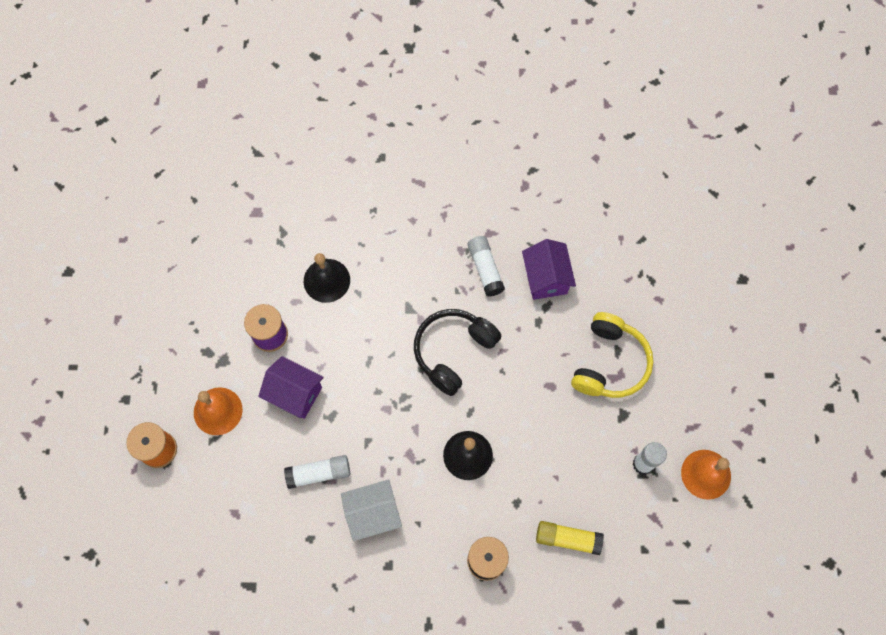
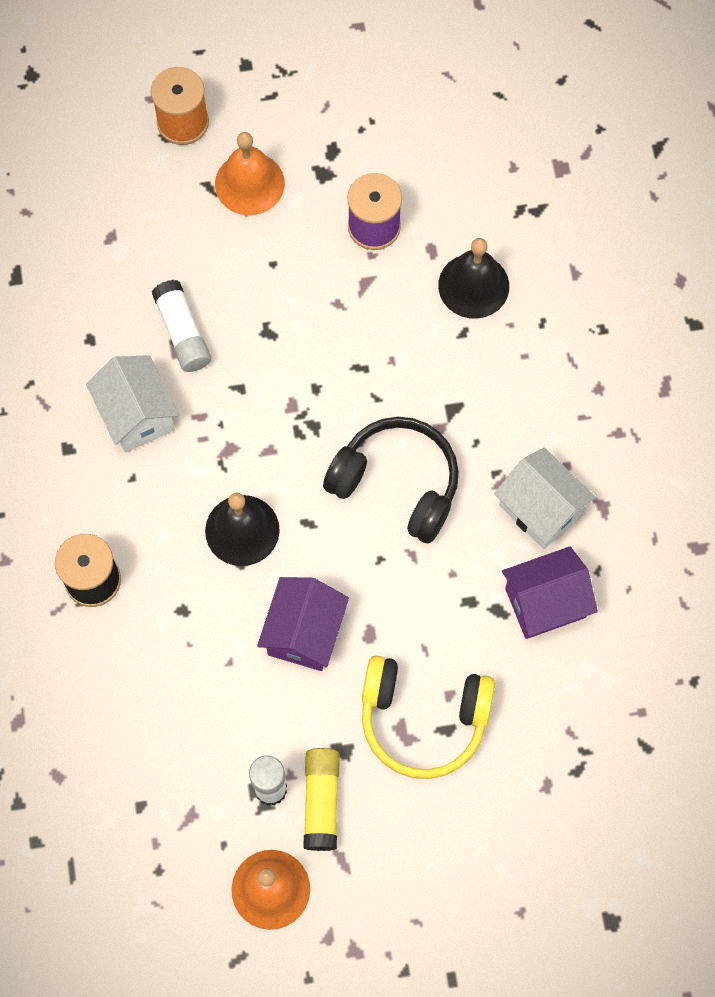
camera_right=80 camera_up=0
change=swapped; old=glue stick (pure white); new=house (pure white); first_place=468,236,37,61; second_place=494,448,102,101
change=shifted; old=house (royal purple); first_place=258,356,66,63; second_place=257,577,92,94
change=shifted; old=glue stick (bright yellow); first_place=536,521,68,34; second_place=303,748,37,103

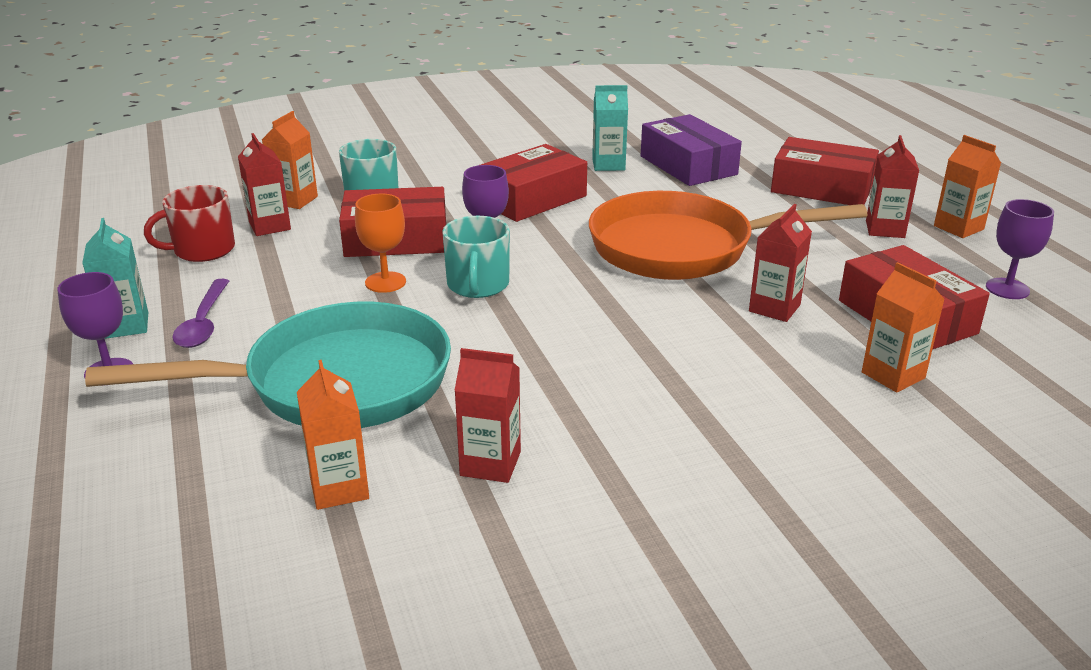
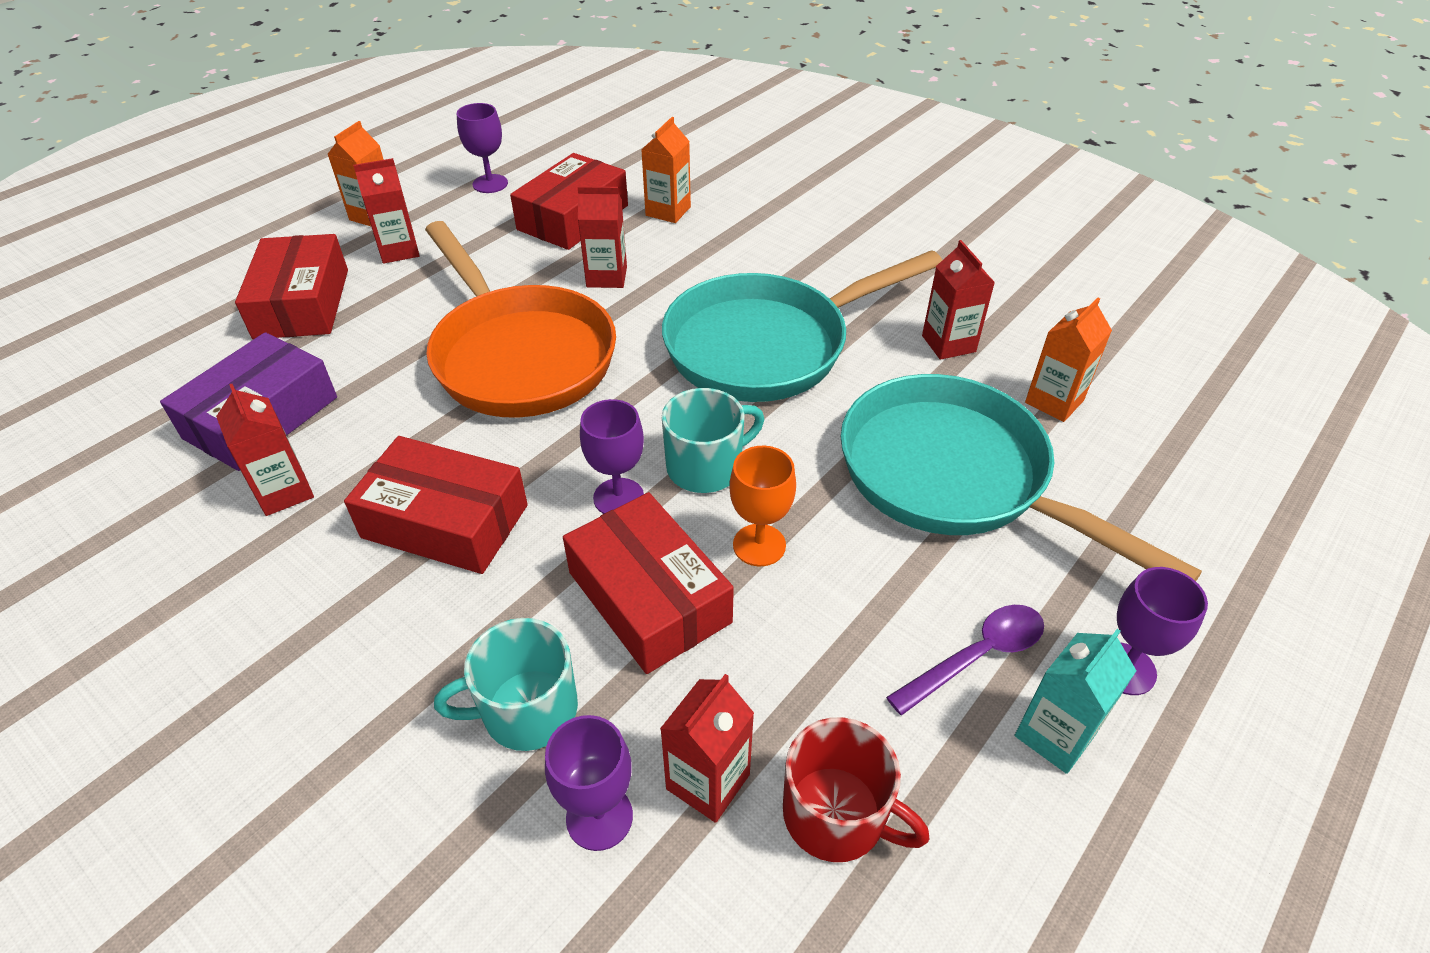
camera_right=-120 camera_up=15
change=repainted; old=juice carton (turquoise); new=juice carton (scarlet); first_place=592,85,36,86; second_place=216,384,98,132
change=swapped; old=juice carton (bright orange); new=wine glass (royal purple); first_place=262,111,56,98; second_place=545,715,88,136
change=new; new=pan (turquoise); second_place=662,250,280,152

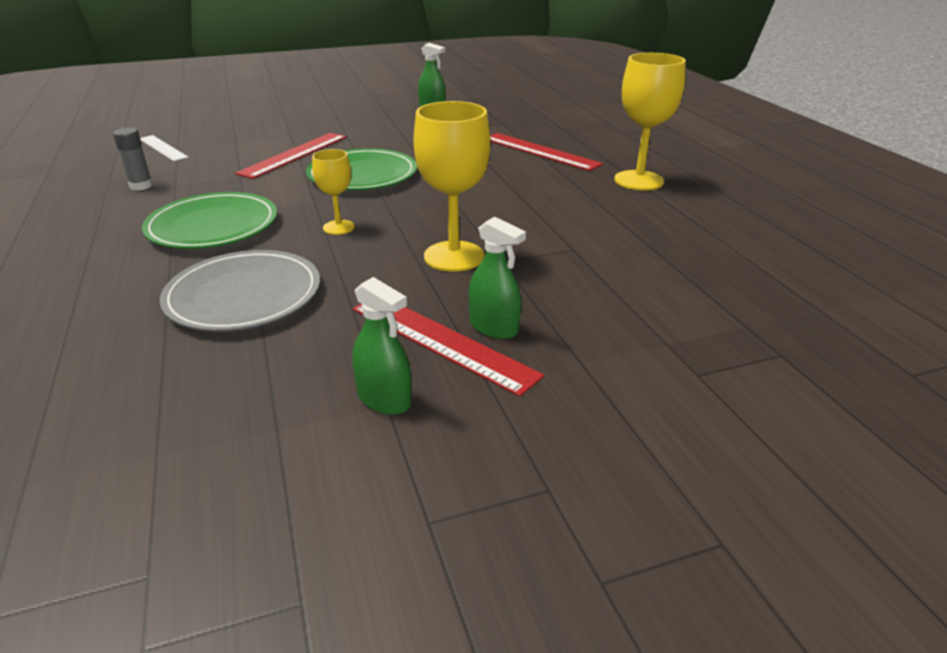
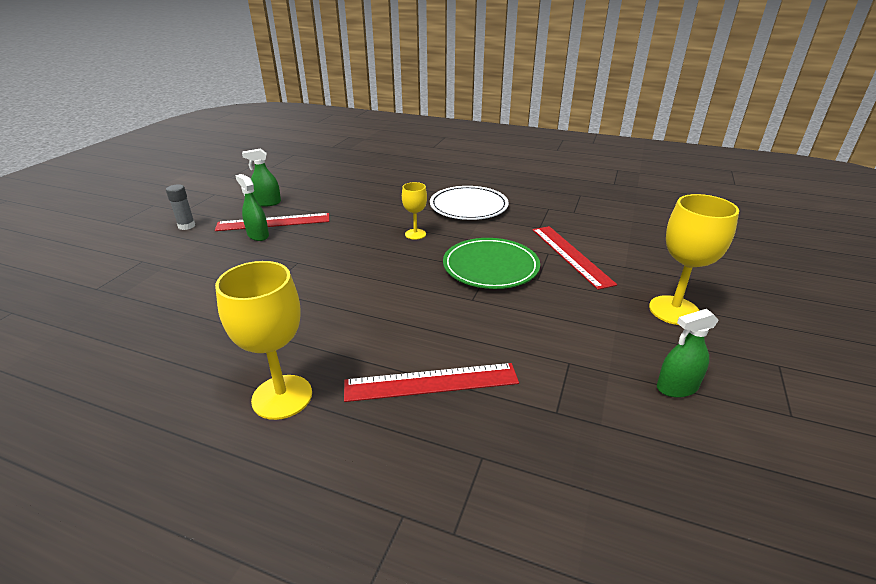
camera_right=130 camera_up=0
change=shifted; old=wine glass (bright yellow); first_place=414,101,77,171; second_place=649,194,90,131
change=shifted; old=glue stick (gray); first_place=113,128,40,62; second_place=166,184,29,46
change=gone; old=ruler (pure white); first_place=140,135,49,26
change=repainted; old=plate (emerald); new=plate (pure white); first_place=142,192,135,57; second_place=430,186,79,34
change=rotated; old=spray cleaner (emerald); first_place=469,217,57,122; second_place=235,174,34,67; degrees=60
change=gone; old=plate (gray); first_place=160,250,160,81

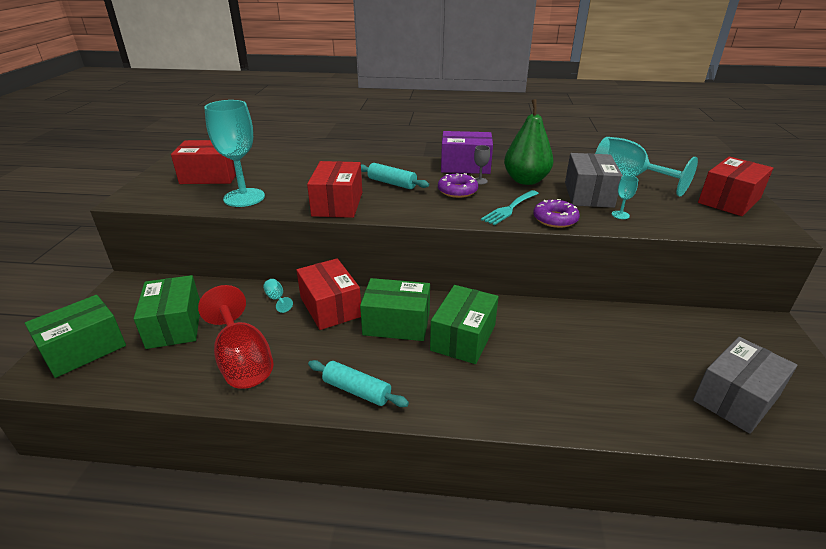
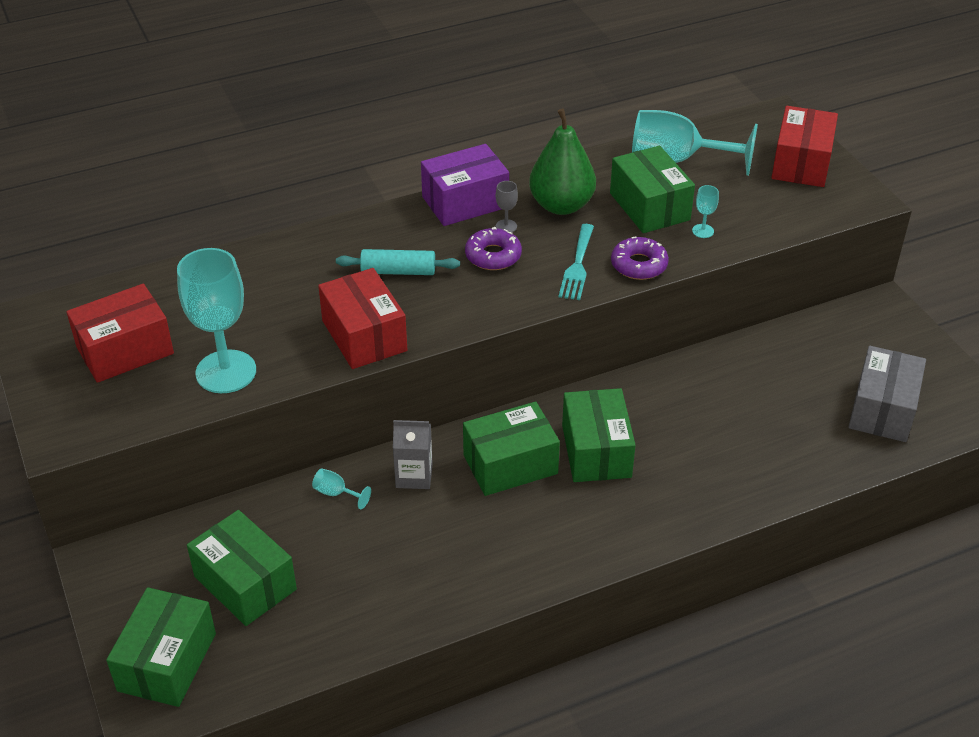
camera_right=-30 camera_up=10
change=repainted; old=parcel (gray); new=parcel (emerald); first_place=565,153,58,55; second_place=610,146,85,87
change=swapped; old=parcel (scarlet); new=juice carton (gray); first_place=296,258,65,72; second_place=393,420,40,69
change=gone; old=wine glass (scarlet); first_place=198,285,76,104
change=gone; old=dough roller (turquoise); first_place=308,360,101,47

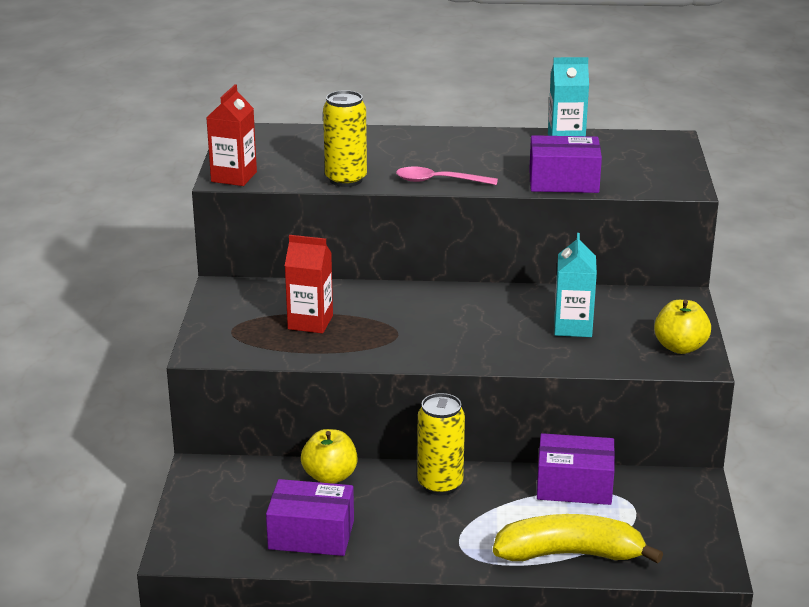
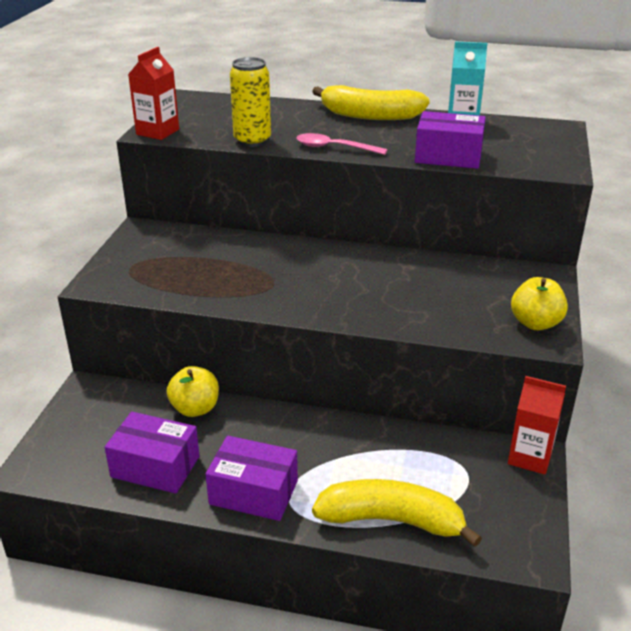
camera_right=10 camera_up=5
change=gone; old=juice carton (turquoise); first_place=554,233,43,104
change=shifted; old=juice carton (scarlet); first_place=285,235,48,98; second_place=508,376,58,99
change=gone; old=soda can (bright yellow); first_place=417,393,48,102
change=shifted; old=parcel (royal purple); first_place=537,433,78,72; second_place=206,436,92,85
change=new; new=banana fruit (bright yellow); second_place=312,85,118,35

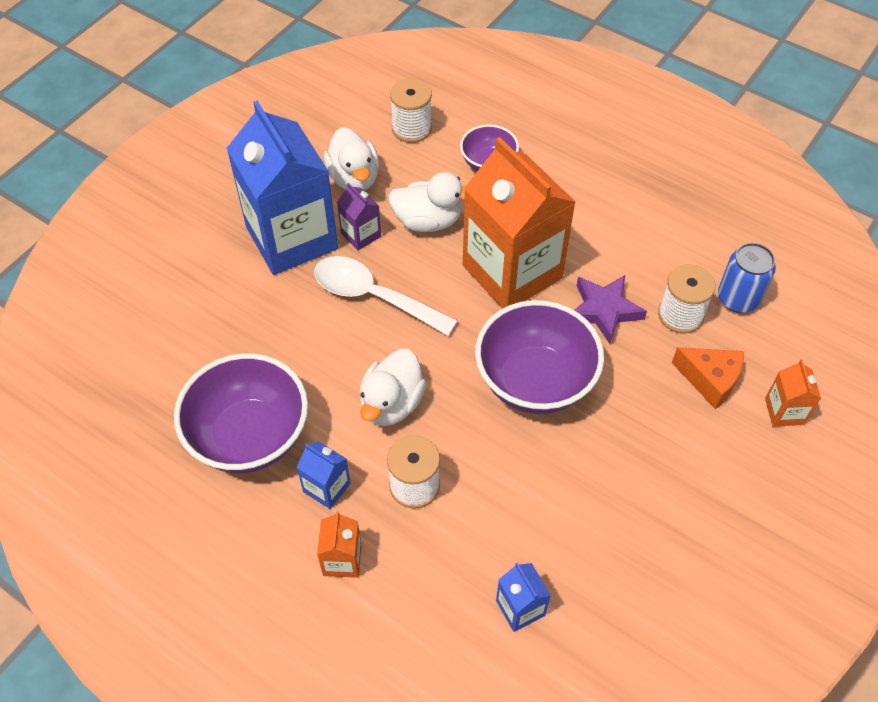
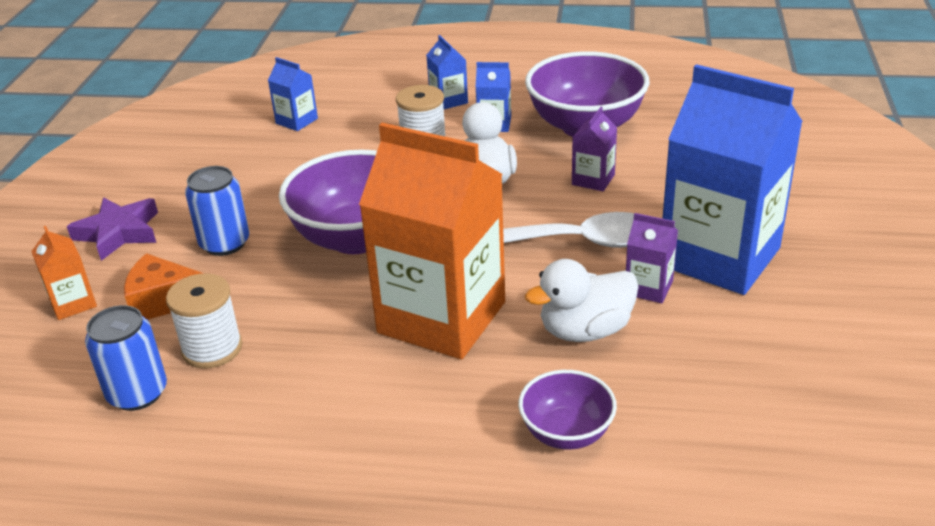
camera_right=155 camera_up=-20
change=gone; old=bobbin (pure white); first_place=390,79,42,64
change=gone; old=rubber duck (pure white); first_place=324,127,55,63
change=shifted; old=star (royal purple); first_place=574,275,73,69; second_place=67,197,91,64
change=repainted; old=juice carton (bright orange); new=juice carton (blue); first_place=317,511,45,67; second_place=427,35,41,74
change=new; new=juice carton (royal purple); second_place=572,107,45,84
change=new; new=soda can (blue); second_place=185,166,64,90

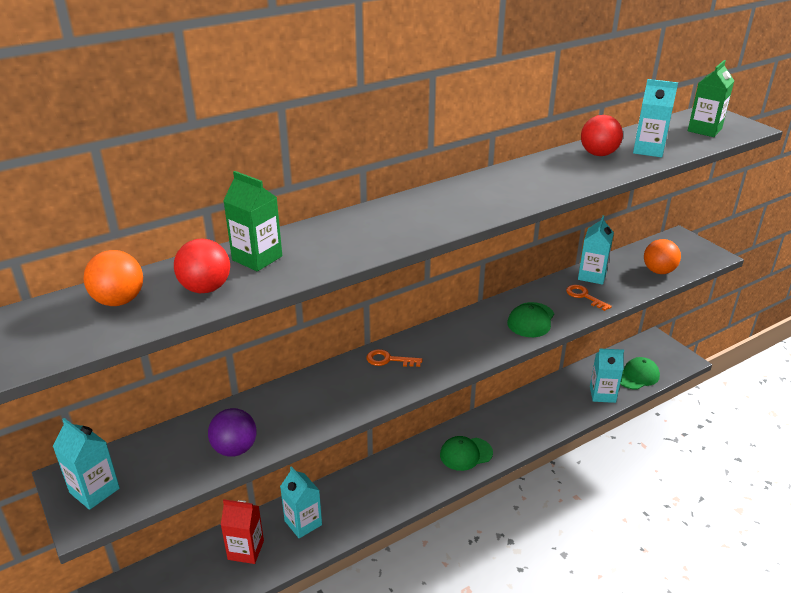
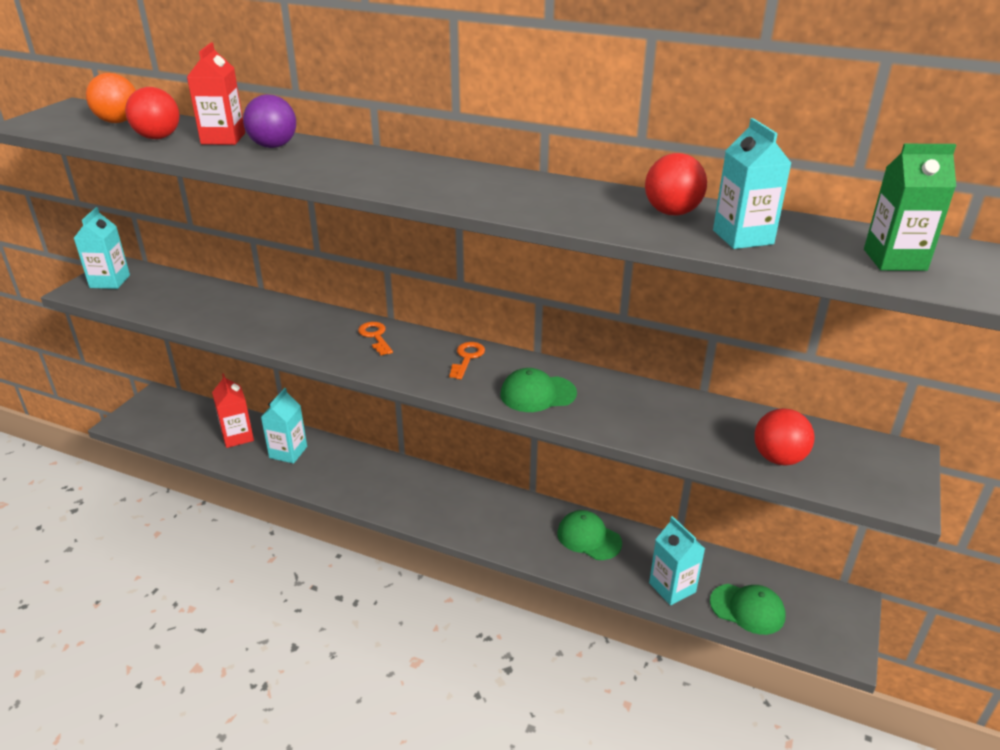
camera_right=55 camera_up=0
change=repainted; old=juice carton (emerald); new=juice carton (scarlet); first_place=223,171,59,100; second_place=187,42,58,103
change=gone; old=juice carton (turquoise); first_place=578,215,36,70
change=repainted; old=play ball (bright orange); new=play ball (scarlet); first_place=644,239,37,35; second_place=754,408,60,58
change=shifted; old=key (bright orange); first_place=566,285,46,26; second_place=449,342,36,37
change=shifted; old=play ball (royal purple); first_place=208,408,49,49; second_place=243,94,53,54
change=shifted; old=peaked cap (emerald); first_place=440,436,53,35; second_place=557,510,65,50

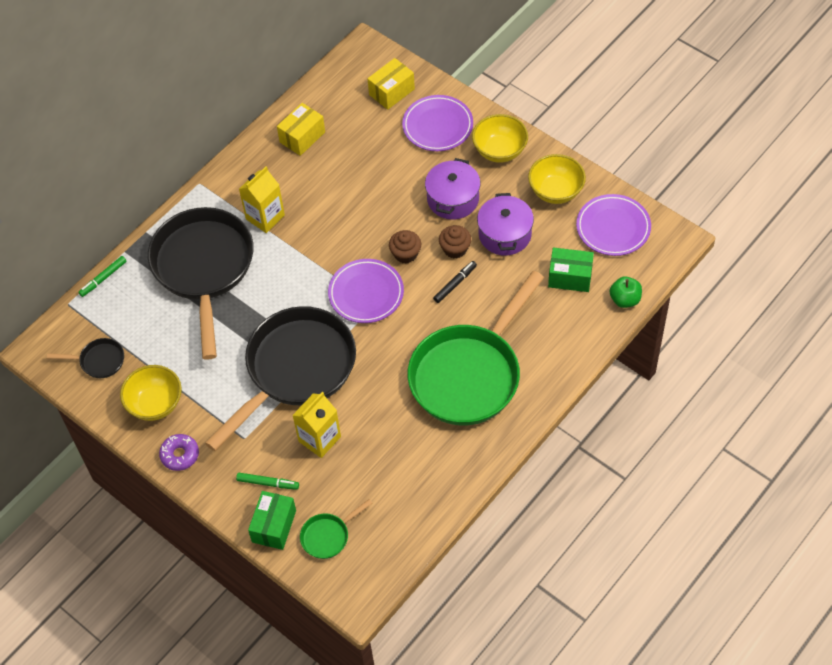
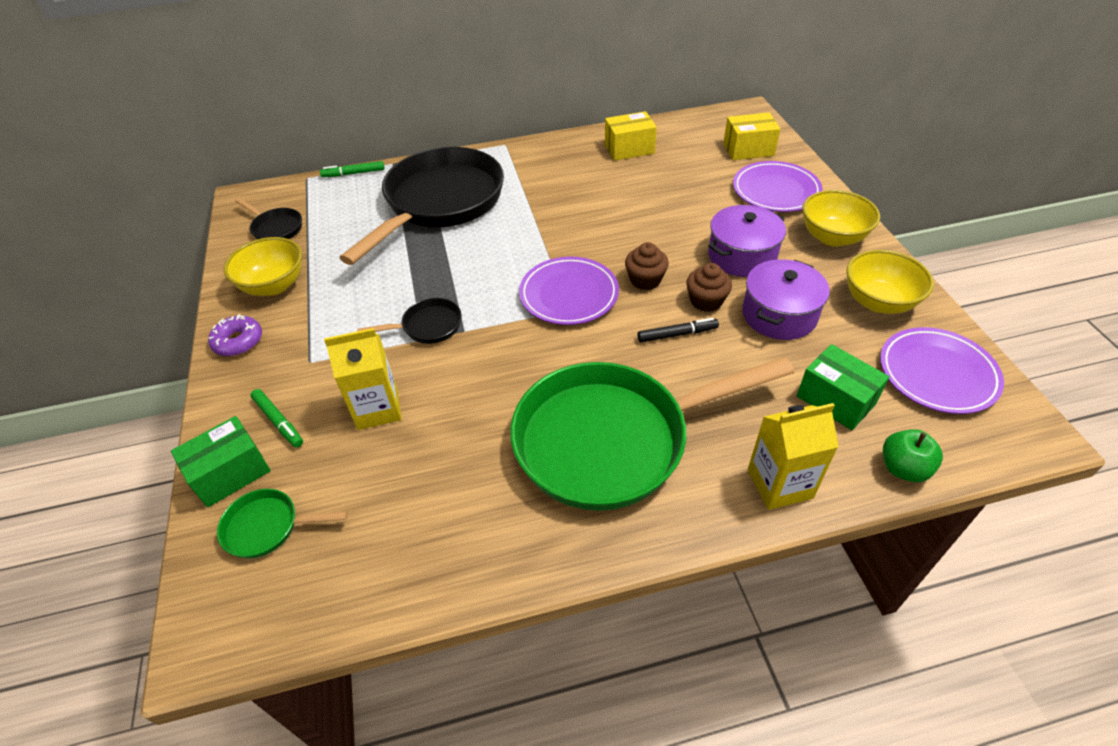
camera_right=35 camera_up=-10
change=shifted; old=juice carton (bright yellow); first_place=239,167,46,66; second_place=748,403,91,107
change=scaled; old=pan (ebony); first_place=205,306,151,145; second_place=357,298,105,46; factor=0.41

